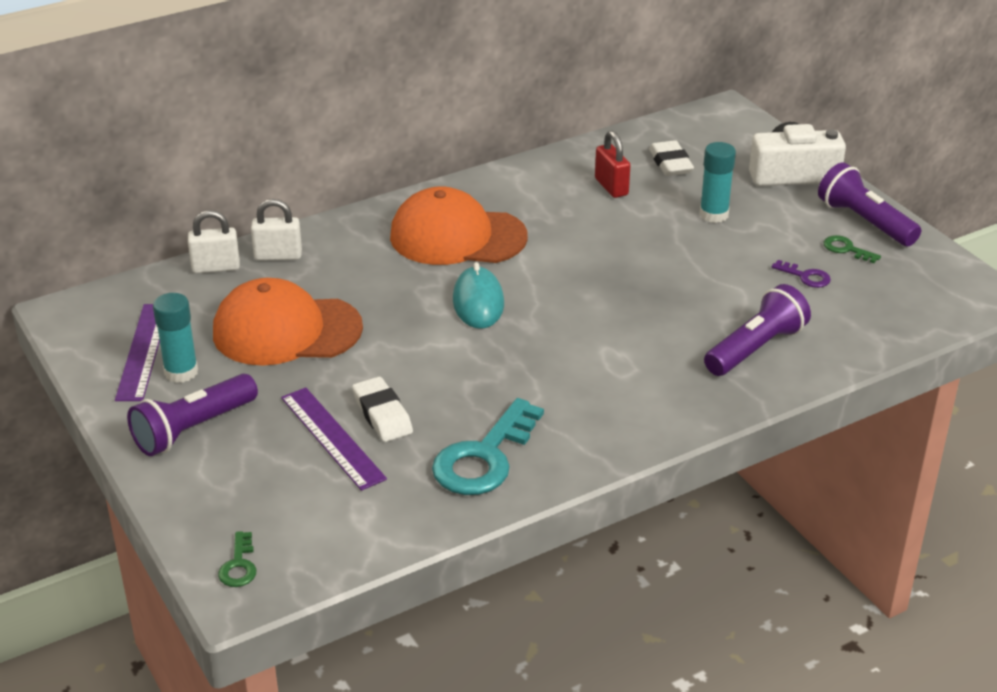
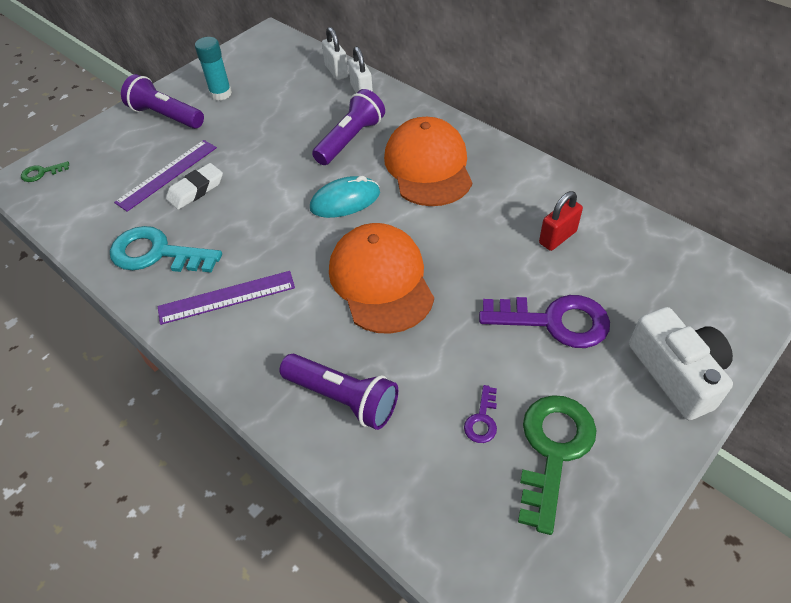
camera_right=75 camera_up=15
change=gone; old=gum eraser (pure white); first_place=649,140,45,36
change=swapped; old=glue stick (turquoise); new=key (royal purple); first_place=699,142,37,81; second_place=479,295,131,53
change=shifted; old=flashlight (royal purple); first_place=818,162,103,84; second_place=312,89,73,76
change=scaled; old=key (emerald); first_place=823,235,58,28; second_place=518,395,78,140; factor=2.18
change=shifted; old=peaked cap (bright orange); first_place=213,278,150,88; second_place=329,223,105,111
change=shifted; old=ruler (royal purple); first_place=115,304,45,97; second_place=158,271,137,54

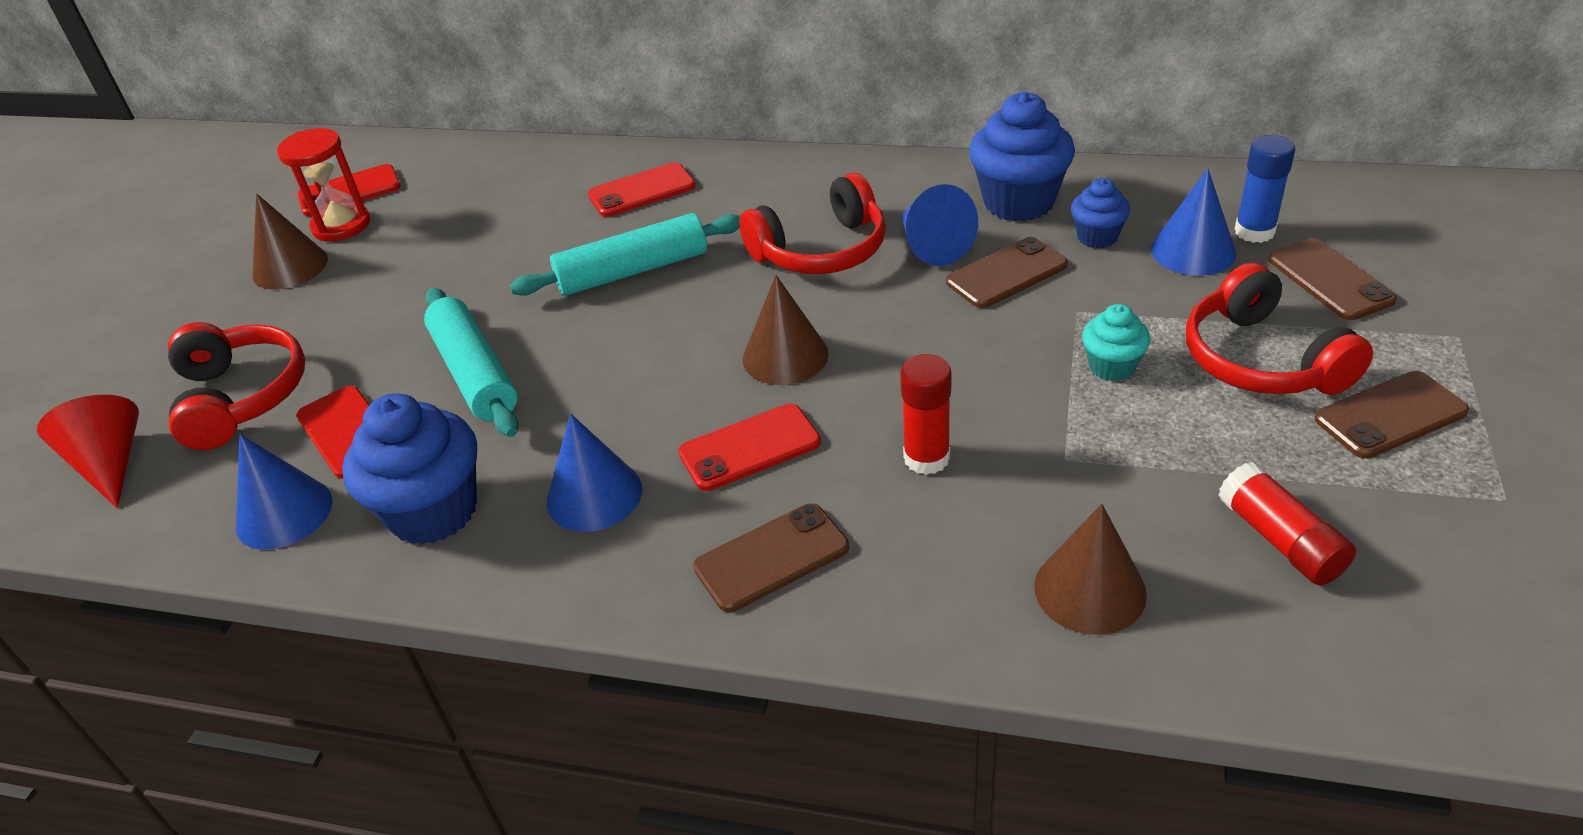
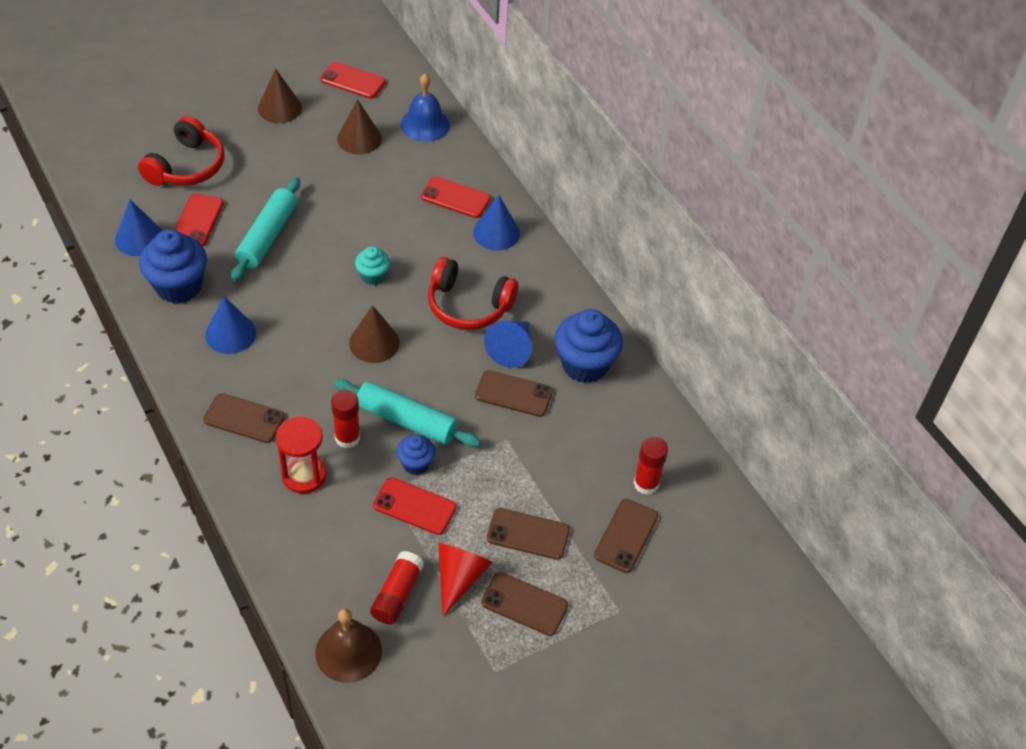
camera_right=40 camera_up=10
change=shifted; old=sandglass (scarlet); first_place=277,128,93,113; second_place=276,416,51,78
change=repainted; old=glue stick (blue); new=glue stick (scarlet); first_place=1234,135,61,108; second_place=633,437,35,58
change=shifted; old=cone (blue); first_place=1151,169,85,107; second_place=473,195,47,56
change=shifted; old=muffin (blue); first_place=1071,178,59,71; second_place=397,435,39,40
change=shifted; old=dough roller (turquoise); first_place=510,213,230,83; second_place=334,379,147,68
change=swapped; old=headset (scarlet); new=smartphone (dark brown); first_place=1186,263,187,132; second_place=487,508,83,52
change=shifted; old=muffin (turquoise); first_place=1082,304,68,78; second_place=355,246,35,39
change=shifted; old=cone (scarlet); first_place=37,395,102,113; second_place=438,543,54,74
change=shifted; old=smartphone (scarlet); first_place=679,403,142,88; second_place=373,478,84,57
change=shifted; old=cone (dark brown); first_place=1034,504,113,131; second_place=337,99,45,55
change=new; new=bell (blue); second_place=401,74,49,68
change=new; new=bell (dark brown); second_place=315,608,67,75

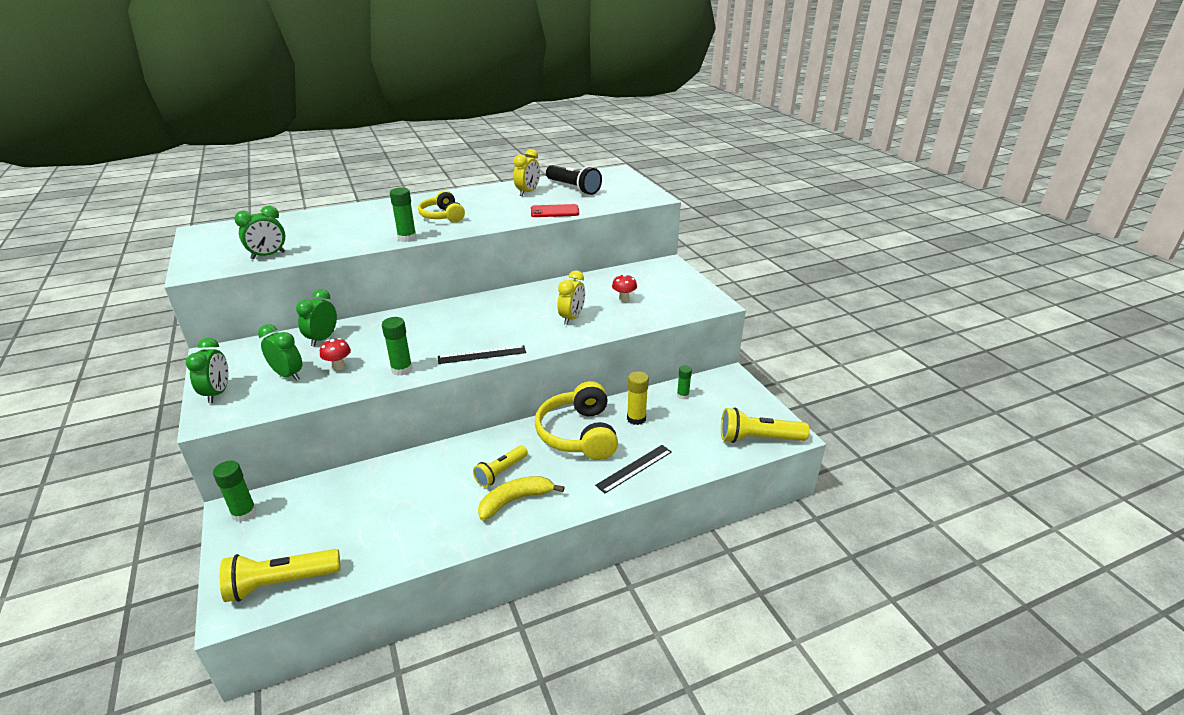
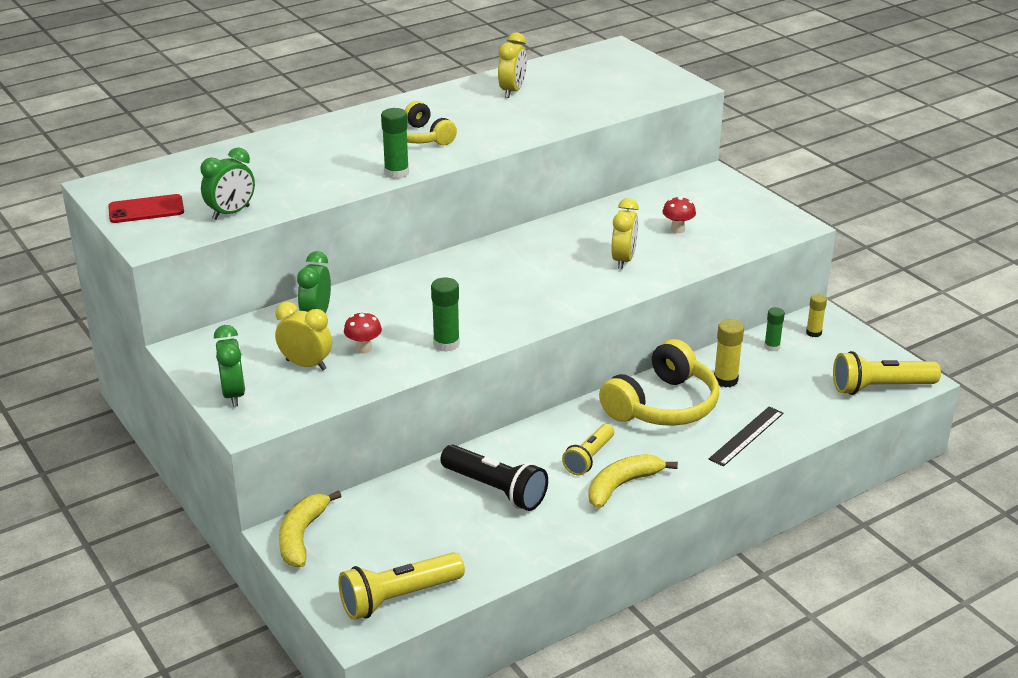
camera_right=-10 camera_up=0
change=shifted; old=flashlight (ebony); first_place=546,165,56,30; second_place=440,445,108,66
change=shifted; old=smartphone (scarlet); first_place=531,204,48,13; second_place=108,194,76,29
change=repainted; old=bedside clock (emerald); new=bedside clock (bright yellow); first_place=258,324,44,57; second_place=275,302,57,68
change=gone; old=ruler (ebony); first_place=438,345,88,19
change=rotated; old=headset (bright yellow); first_place=535,381,83,79; second_place=599,339,120,87; degrees=-120
change=swapped; old=glue stick (emerald); new=banana fruit (bright yellow); first_place=213,460,44,62; second_place=279,490,62,77
change=new; new=glue stick (bright yellow); second_place=806,294,21,43

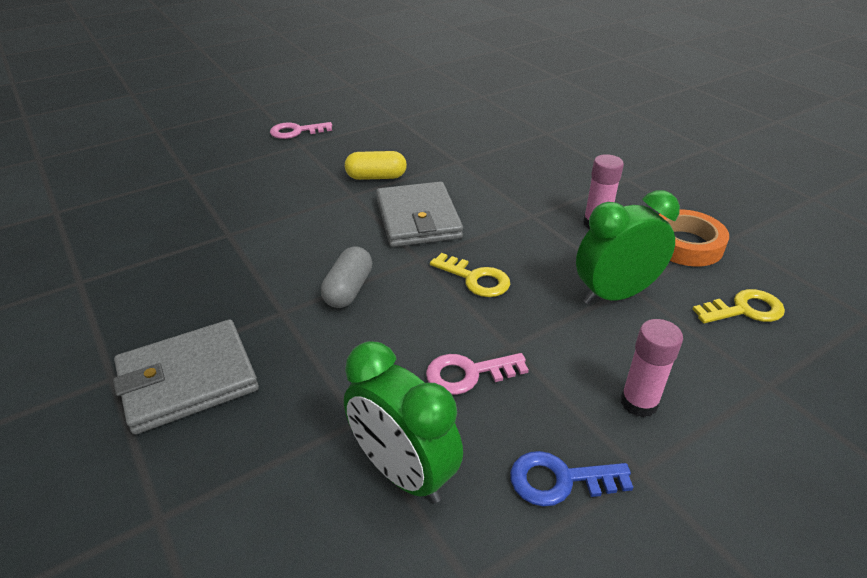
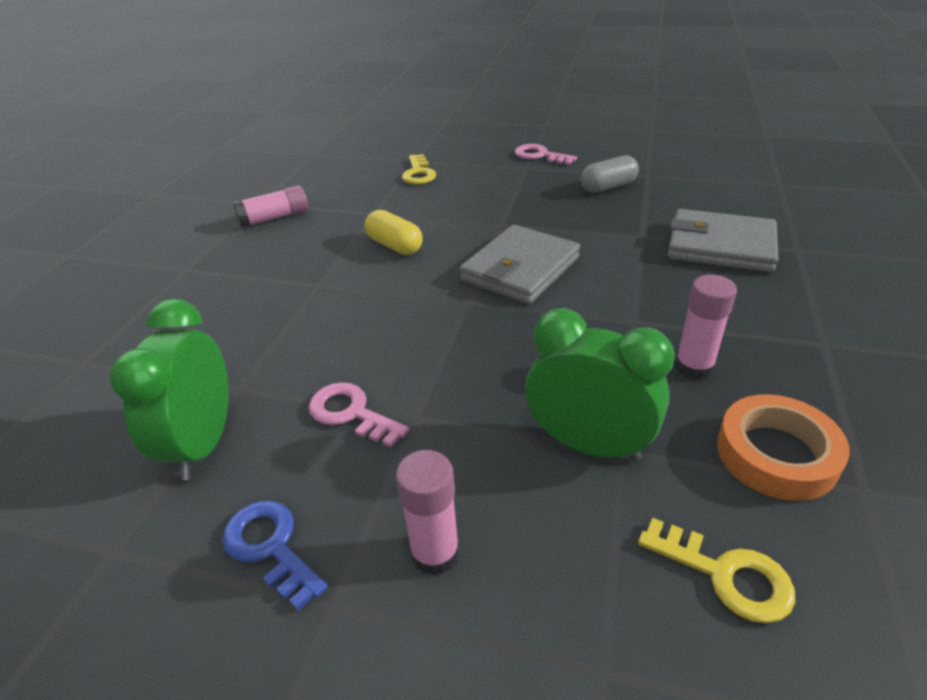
camera_right=50 camera_up=0
change=shifted; old=pill (bright yellow); first_place=345,151,62,29; second_place=365,210,58,45
change=shifted; old=pill (gray); first_place=321,246,51,62; second_place=581,155,58,38
change=shifted; old=key (bright yellow); first_place=430,253,80,44; second_place=402,154,34,30
change=shifted; old=wallet (gray); first_place=113,319,146,116; second_place=668,209,110,63
change=new; new=glue stick (rosy); second_place=232,185,76,43

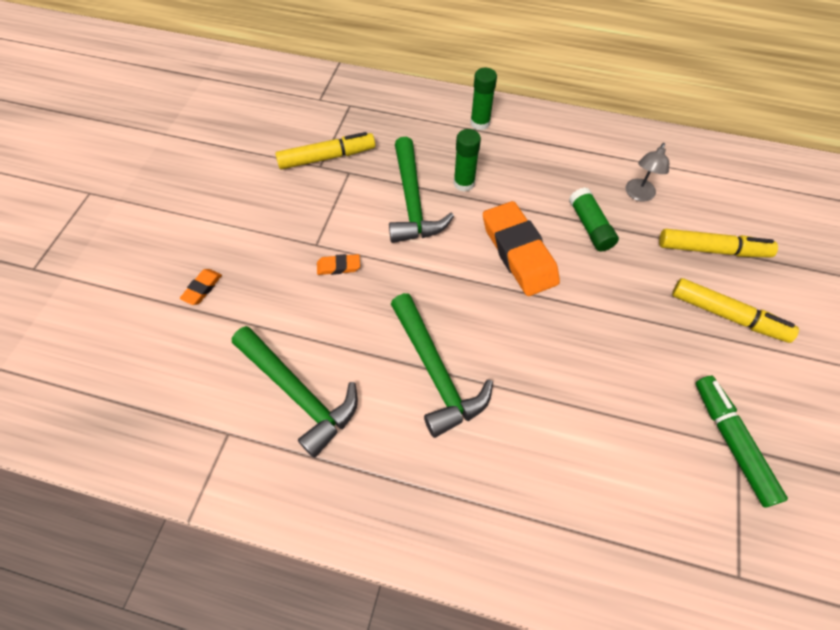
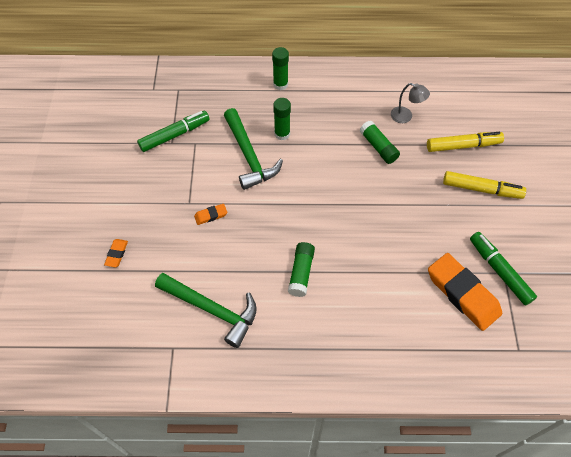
camera_right=-15 camera_up=0
change=repainted; old=marker pen (bright yellow); new=marker pen (emerald); first_place=275,132,100,37; second_place=137,111,73,41
change=rotated; old=desk lamp (gray); first_place=625,143,44,59; second_place=391,83,39,40; degrees=-75
change=shifted; old=gum eraser (bright orange); first_place=483,201,77,95; second_place=428,253,74,78
change=swapped; old=carpenter's hammer (emerald); new=glue stick (emerald); first_place=391,293,102,145; second_place=288,242,27,55

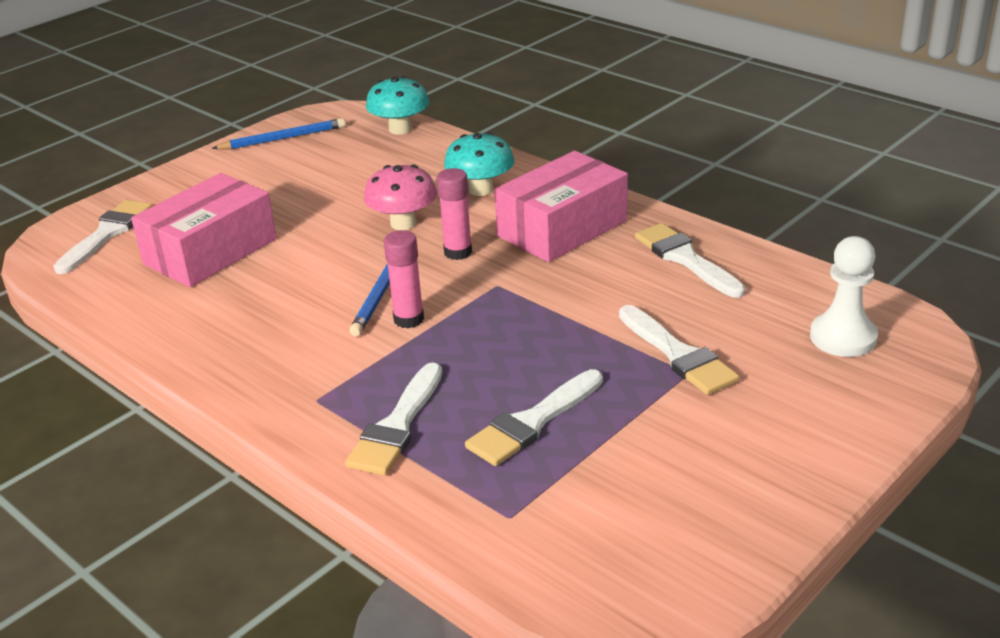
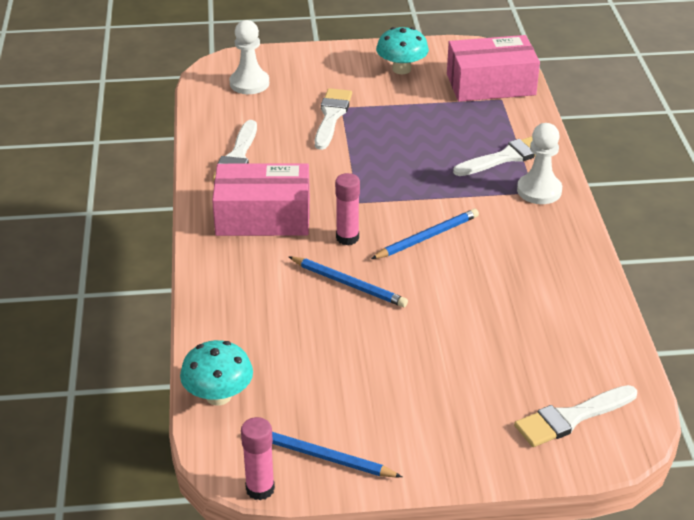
camera_right=-140 camera_up=5
change=shifted; old=toadstool (turquoise); first_place=444,132,71,64; second_place=376,27,53,47
change=swapped; old=toadstool (rosy); new=pencil (blue); first_place=364,165,73,65; second_place=288,256,120,51
change=shifted; old=parcel (rosy); first_place=131,173,146,114; second_place=447,35,93,67
change=shifted; old=glue stick (rosy); first_place=384,230,40,98; second_place=241,417,34,83
change=gone; old=paint brush (pure white); first_place=465,369,138,97
change=new; new=pawn (pure white); second_place=517,123,45,81

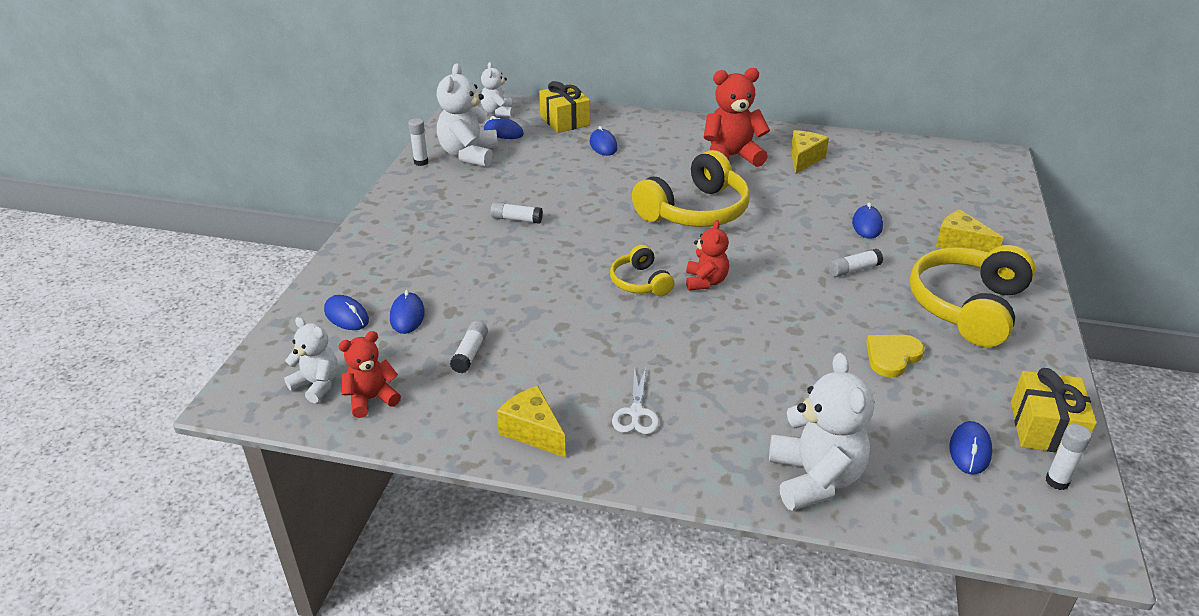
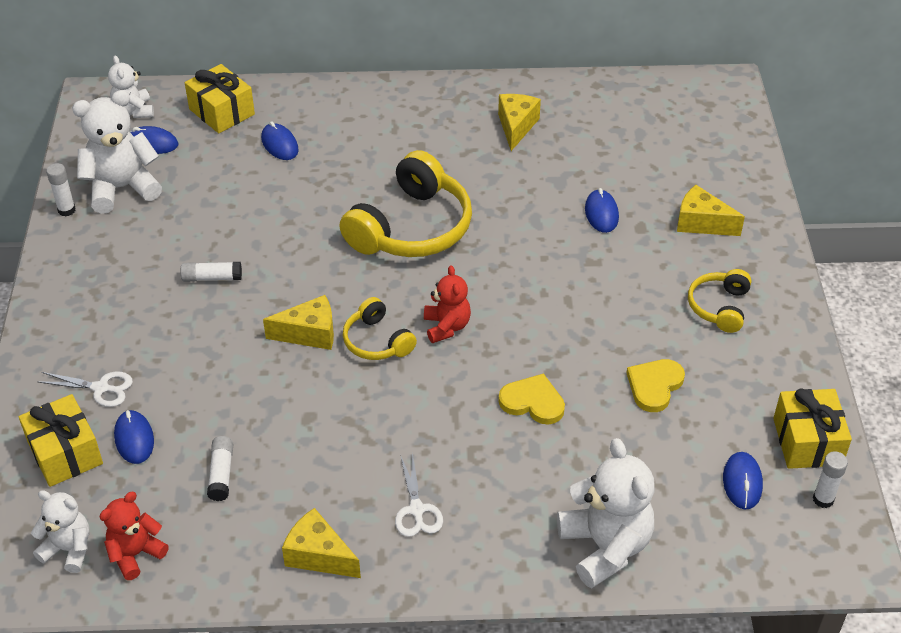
camera_right=-15 camera_up=10
change=rotated; old=teddy (pure white); first_place=437,63,61,104; second_place=72,90,90,124; degrees=75
change=gone; old=teddy (scarlet); first_place=703,68,67,99
change=scaled; old=headset (bright yellow); first_place=910,245,125,102; second_place=688,269,63,64; factor=0.52
change=gone; old=glue stick (pure white); first_place=828,249,55,28
change=swapped; old=mouse (blue); new=present (bright yellow); first_place=324,295,45,35; second_place=19,394,84,93
change=new; new=cheese wedge (bright yellow); second_place=263,295,71,55
change=new; new=pair of scissors (pure white); second_place=38,371,95,36
change=new; new=heart shape (bright yellow); second_place=498,373,67,52

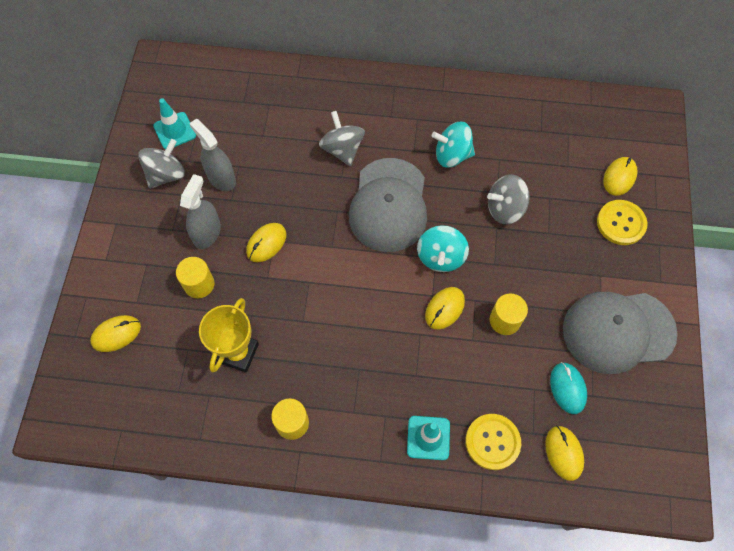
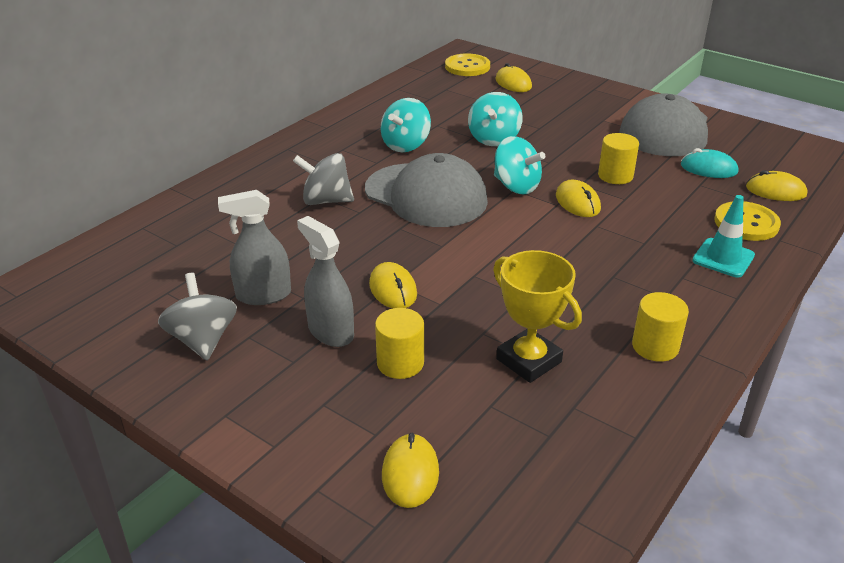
camera_right=-60 camera_up=-30
change=gone; old=traffic cone (turquoise); first_place=153,98,43,51
change=repainted; old=whirligig (gray); new=whirligig (turquoise); first_place=487,174,43,50; second_place=468,92,55,54
change=shifted; old=sewing button (bright yellow); first_place=597,200,50,45; second_place=445,53,45,23

